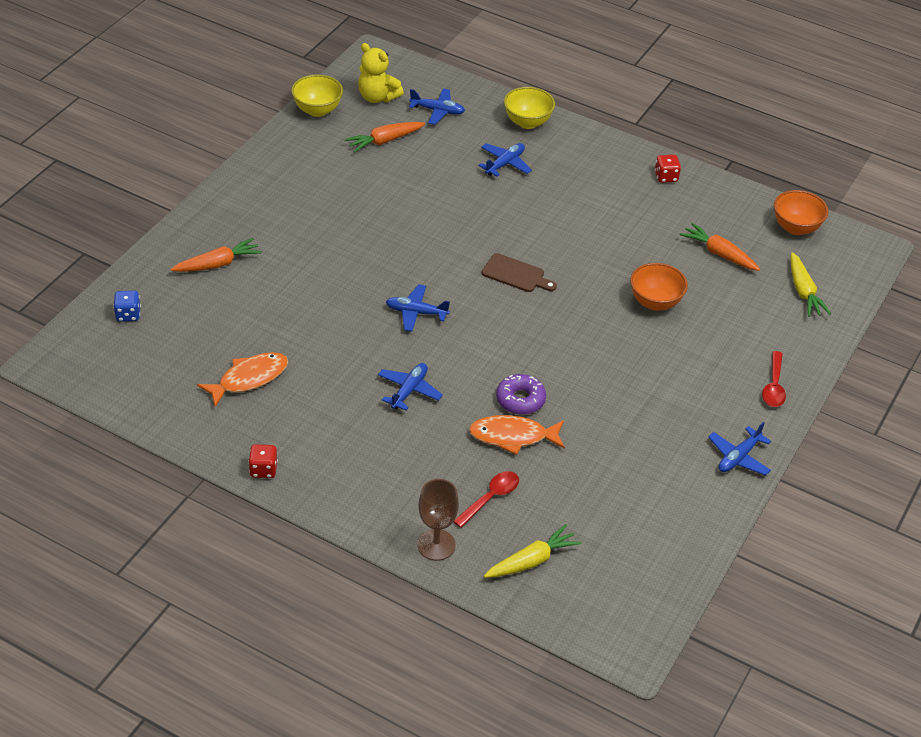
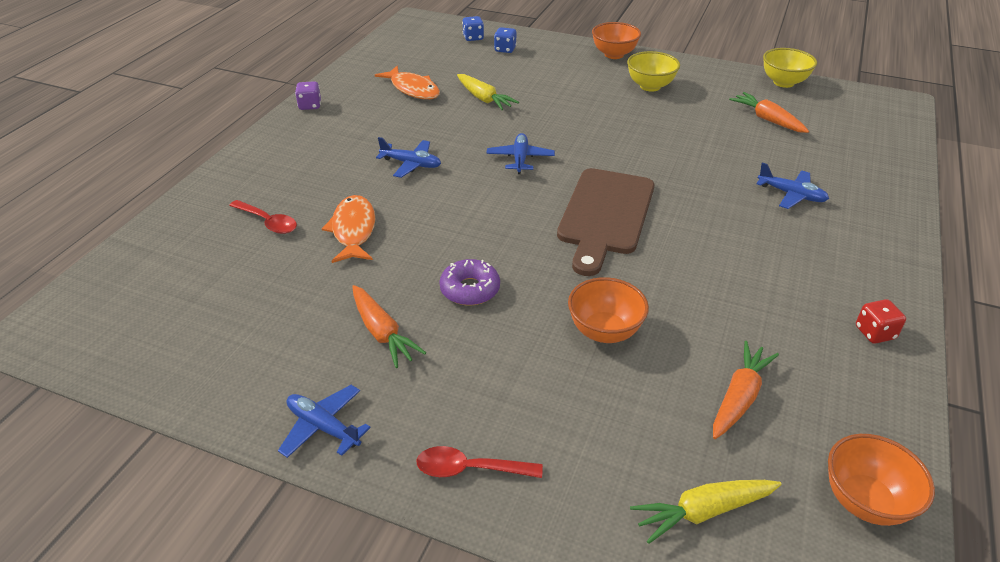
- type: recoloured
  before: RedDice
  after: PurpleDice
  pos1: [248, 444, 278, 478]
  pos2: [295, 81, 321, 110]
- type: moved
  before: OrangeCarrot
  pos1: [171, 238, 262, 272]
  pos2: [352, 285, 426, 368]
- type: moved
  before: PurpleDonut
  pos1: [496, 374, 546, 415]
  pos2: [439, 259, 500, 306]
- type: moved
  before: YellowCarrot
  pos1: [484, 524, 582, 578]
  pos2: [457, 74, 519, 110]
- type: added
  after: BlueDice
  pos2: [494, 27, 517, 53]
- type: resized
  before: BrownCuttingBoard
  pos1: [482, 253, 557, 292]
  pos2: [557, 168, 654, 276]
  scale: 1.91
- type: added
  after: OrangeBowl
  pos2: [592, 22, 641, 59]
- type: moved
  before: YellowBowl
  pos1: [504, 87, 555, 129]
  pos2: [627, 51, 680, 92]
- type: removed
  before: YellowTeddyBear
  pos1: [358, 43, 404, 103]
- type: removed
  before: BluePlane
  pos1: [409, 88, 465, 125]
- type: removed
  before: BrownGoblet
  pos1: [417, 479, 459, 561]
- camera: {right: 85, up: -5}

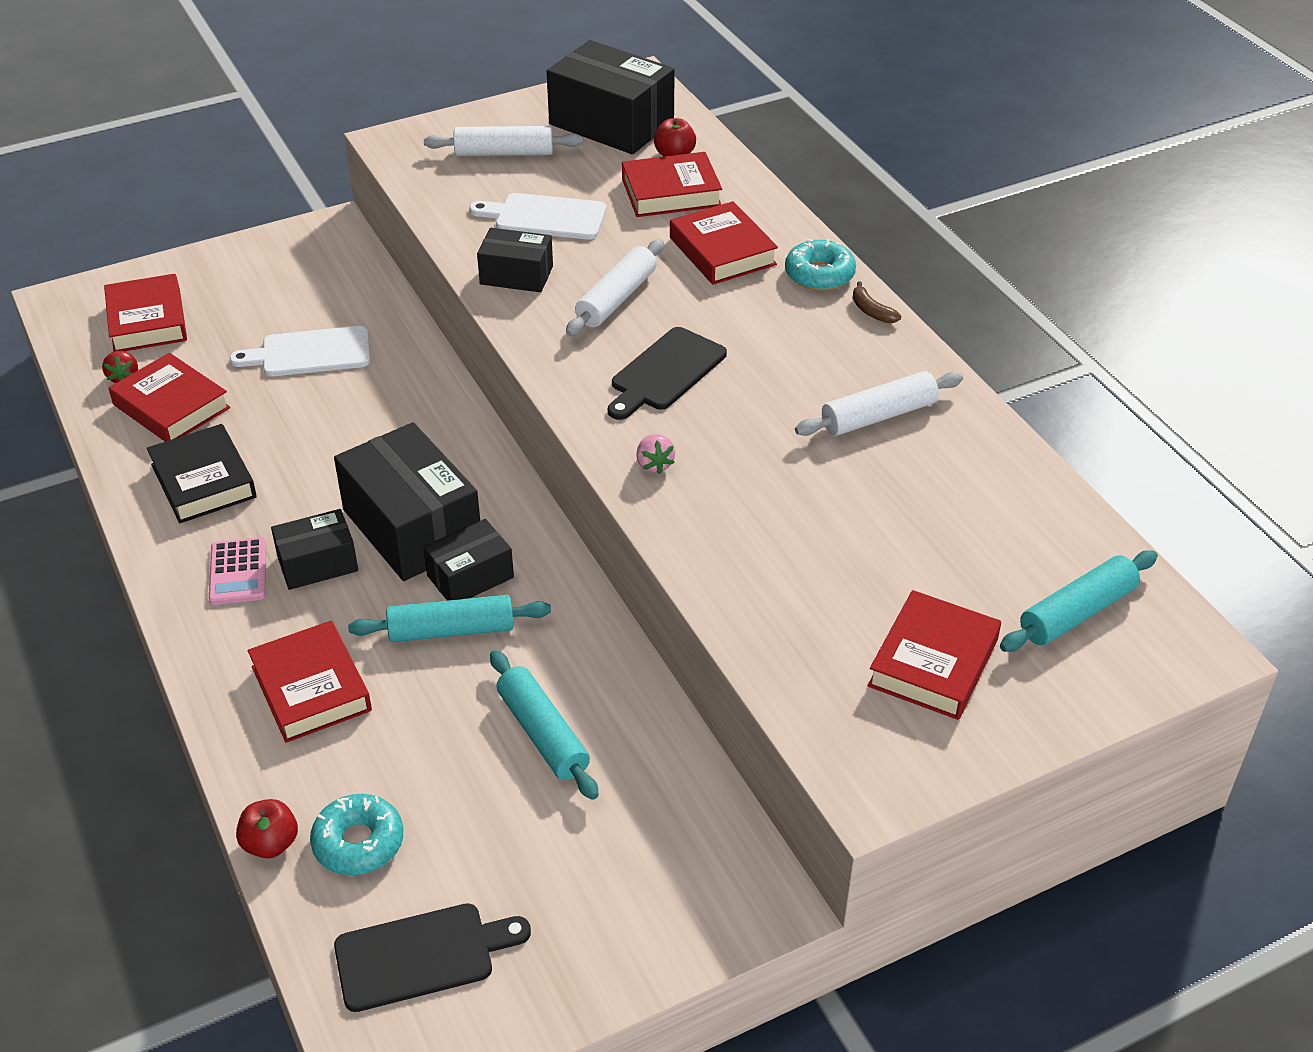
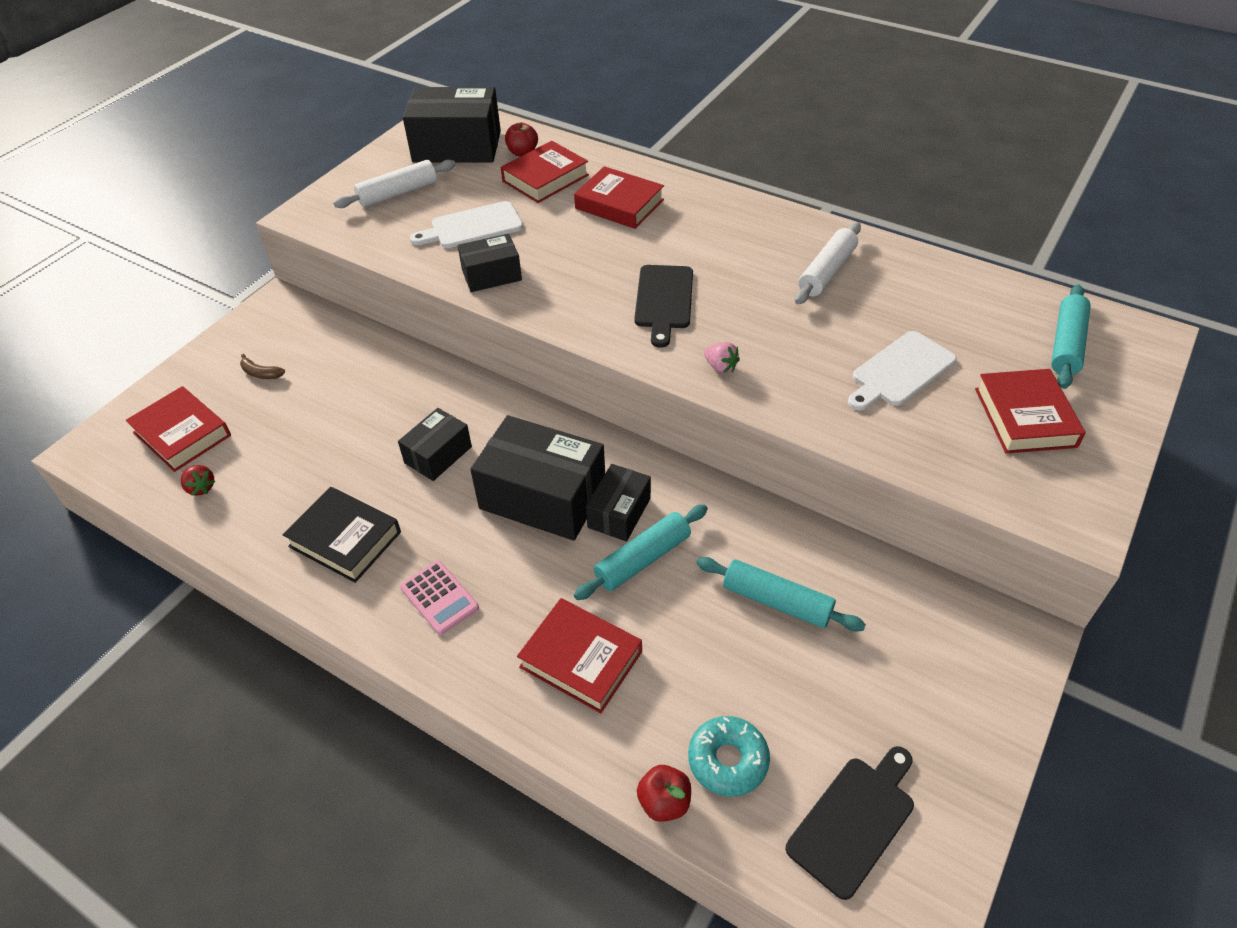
- type: moved
  before: BrownBanana
  pos1: [853, 281, 901, 323]
  pos2: [240, 354, 285, 379]
- type: moved
  before: BlackBox
  pos1: [271, 509, 358, 590]
  pos2: [398, 408, 472, 481]
- type: moved
  before: WhiteCuttingBoard
  pos1: [230, 326, 370, 376]
  pos2: [848, 331, 957, 411]
- type: removed
  before: RedBook
  pos1: [109, 353, 230, 442]
- type: removed
  before: WhiteRollingPin
  pos1: [566, 239, 664, 336]
- type: removed
  before: TurquoiseDonut
  pos1: [785, 239, 856, 291]
- camera: {right: -30, up: 5}

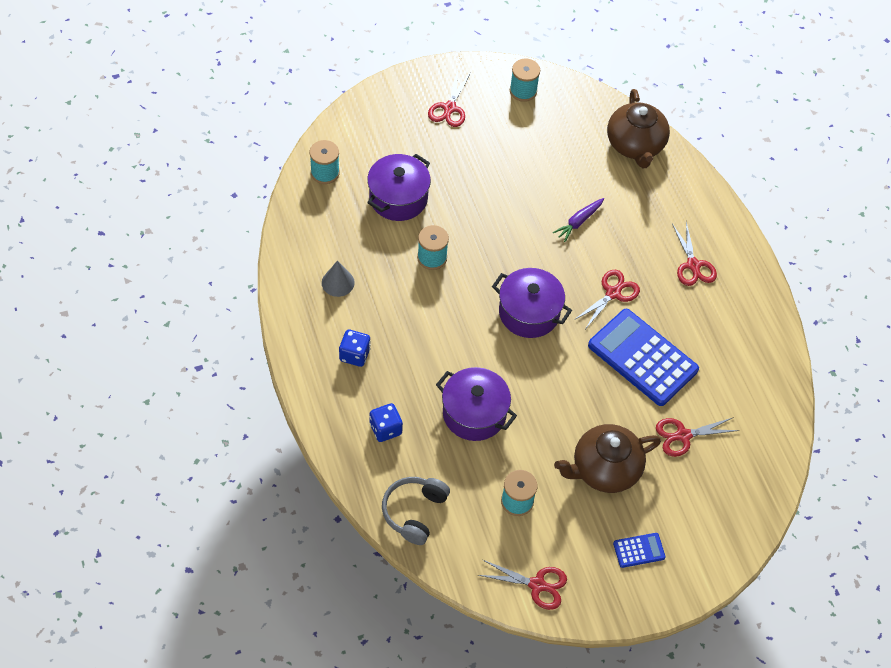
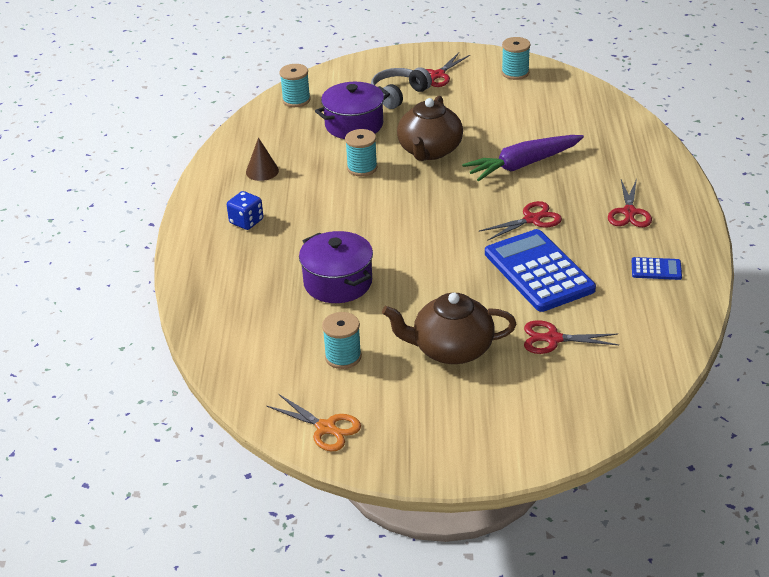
- type: recoloured
  before: GreyCone
  after: BrownCone
  pos1: [322, 261, 355, 297]
  pos2: [246, 137, 279, 181]
- type: recoloured
  before: RedScissors
  after: OrangeScissors
  pos1: [478, 560, 567, 610]
  pos2: [267, 394, 361, 452]
- type: moved
  before: GreyHeadphones
  pos1: [382, 477, 450, 545]
  pos2: [371, 67, 432, 109]
- type: moved
  before: BrownTeapot
  pos1: [607, 89, 670, 168]
  pos2: [397, 96, 463, 161]
- type: resized
  before: PurpleCarrot
  pos1: [553, 198, 604, 242]
  pos2: [462, 135, 584, 181]
  scale: 1.85
- type: moved
  before: BlueCalculator
  pos1: [613, 533, 666, 568]
  pos2: [632, 257, 682, 280]
- type: removed
  before: BlueDice
  pos1: [370, 403, 403, 442]
- type: removed
  before: PurplePot
  pos1: [492, 268, 572, 338]
- camera: {right: 25, up: -20}

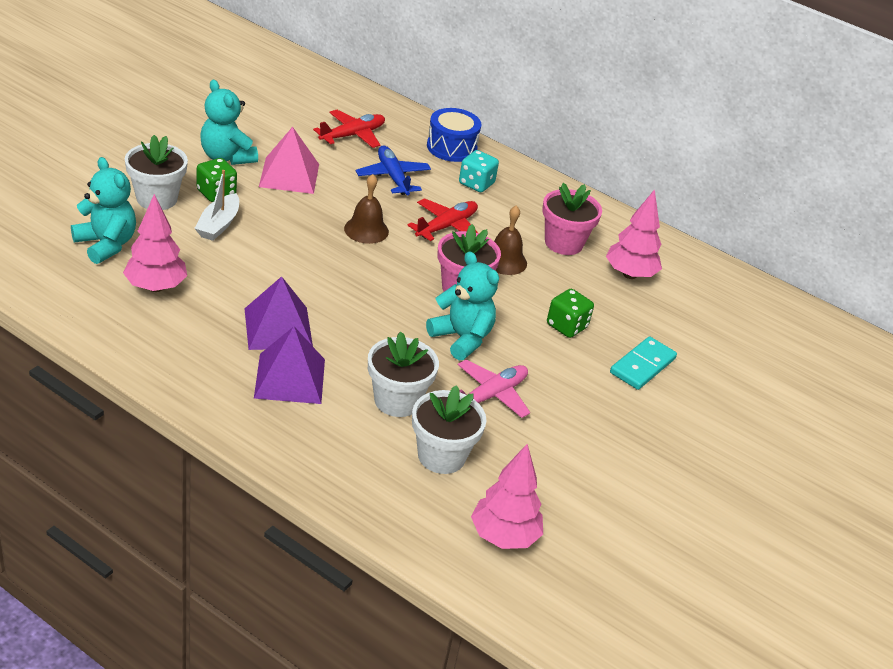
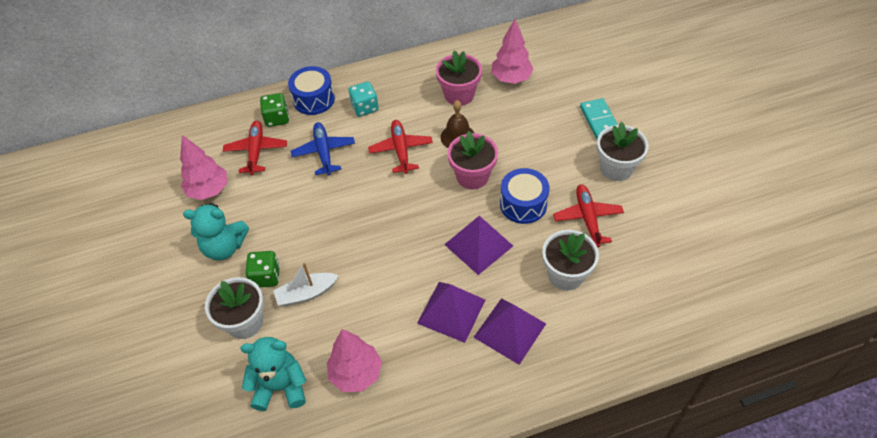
- type: moved
  before: PinkTree
  pos1: [471, 444, 543, 549]
  pos2: [180, 135, 227, 200]
- type: moved
  before: GreenDice
  pos1: [547, 289, 594, 338]
  pos2: [260, 93, 289, 127]
- type: turned
  before: WhiteBoat
  pos1: [194, 170, 239, 241]
  pos2: [273, 262, 339, 306]
  turn: 105
- type: turned
  before: BluePlane
  pos1: [356, 145, 431, 195]
  pos2: [291, 122, 355, 176]
  turn: 60
- type: added
  after: PurplePyramid
  pos2: [444, 216, 513, 275]
- type: replaced
  before: TurquoiseTeddyBear
  after: BlueDrum
  pos1: [426, 251, 499, 360]
  pos2: [500, 168, 549, 224]
- type: recoloured
  before: PinkPlane
  after: RedPlane
  pos1: [458, 360, 530, 418]
  pos2: [553, 184, 624, 247]
- type: moved
  before: WhiteFlowerPot
  pos1: [412, 385, 487, 474]
  pos2: [597, 122, 649, 181]
- type: removed
  before: PinkPyramid
  pos1: [259, 127, 319, 194]
- type: removed
  before: BrownBell
  pos1: [344, 174, 389, 244]
- camera: {right: -45, up: 15}

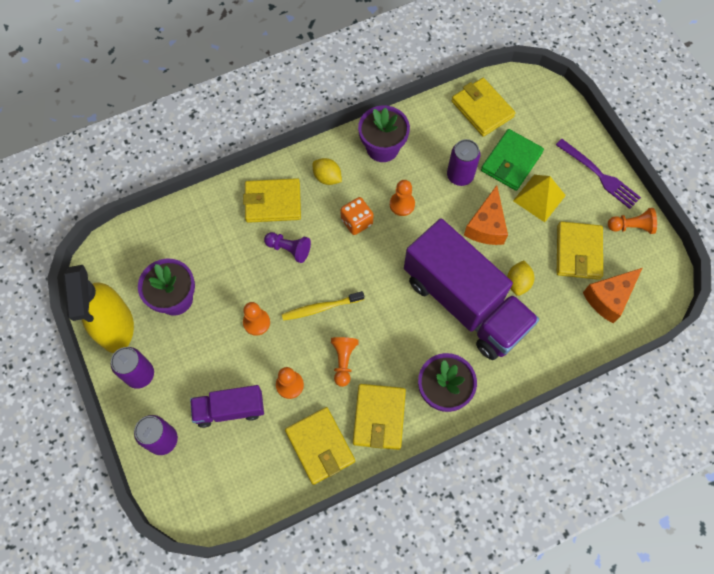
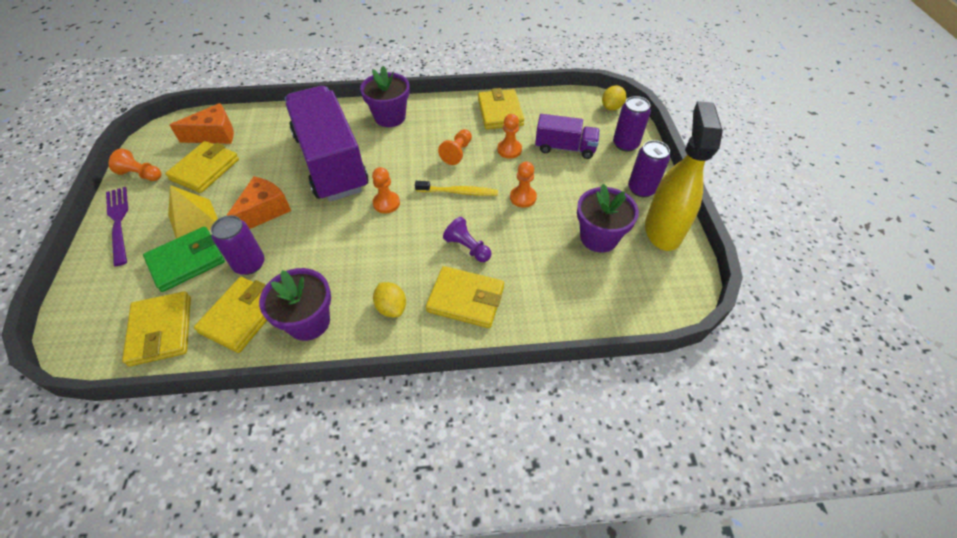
- type: moved
  before: YellowWallet
  pos1: [353, 384, 406, 450]
  pos2: [194, 277, 267, 353]
- type: moved
  before: OrangePawn
  pos1: [390, 180, 415, 216]
  pos2: [372, 167, 400, 214]
- type: moved
  before: YellowLemon
  pos1: [507, 261, 534, 296]
  pos2: [602, 85, 626, 111]
- type: removed
  before: OrangeDice
  pos1: [340, 197, 373, 235]
- camera: {right: -160, up: -15}

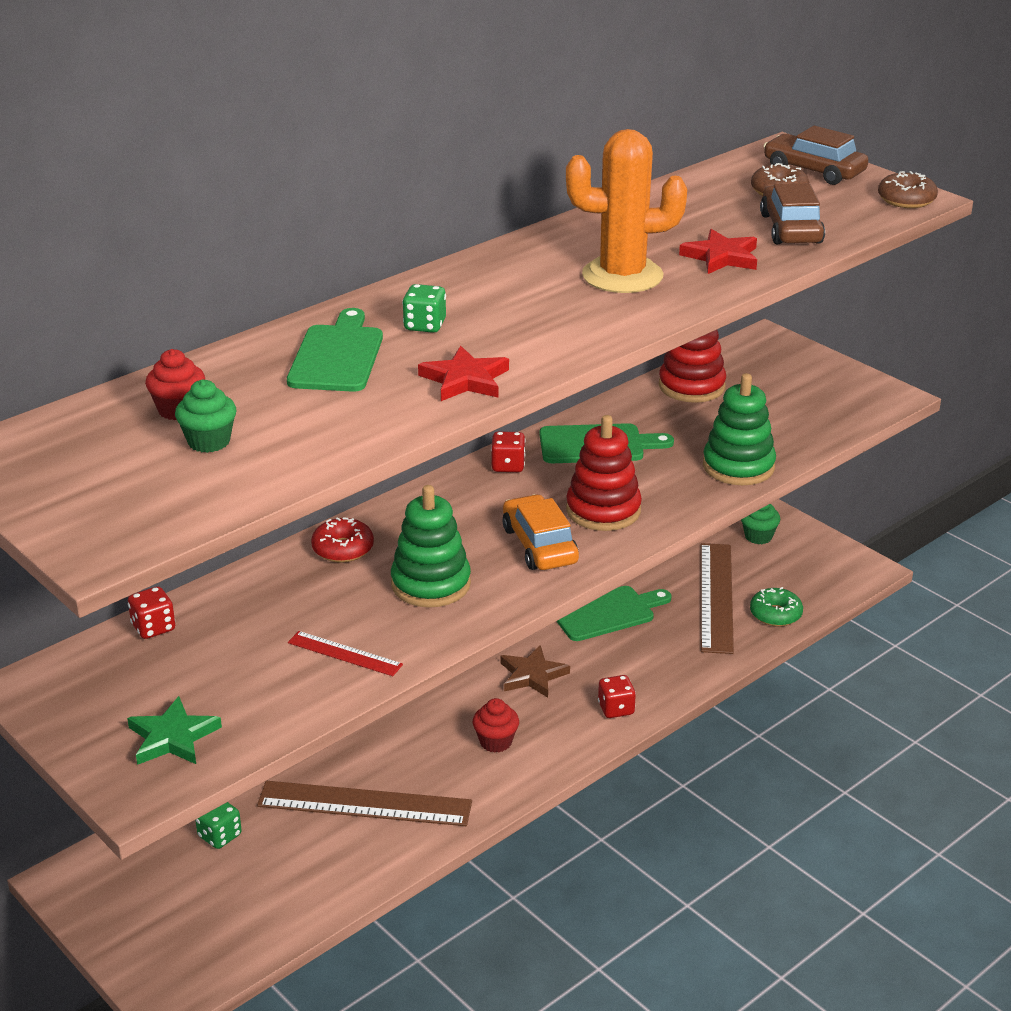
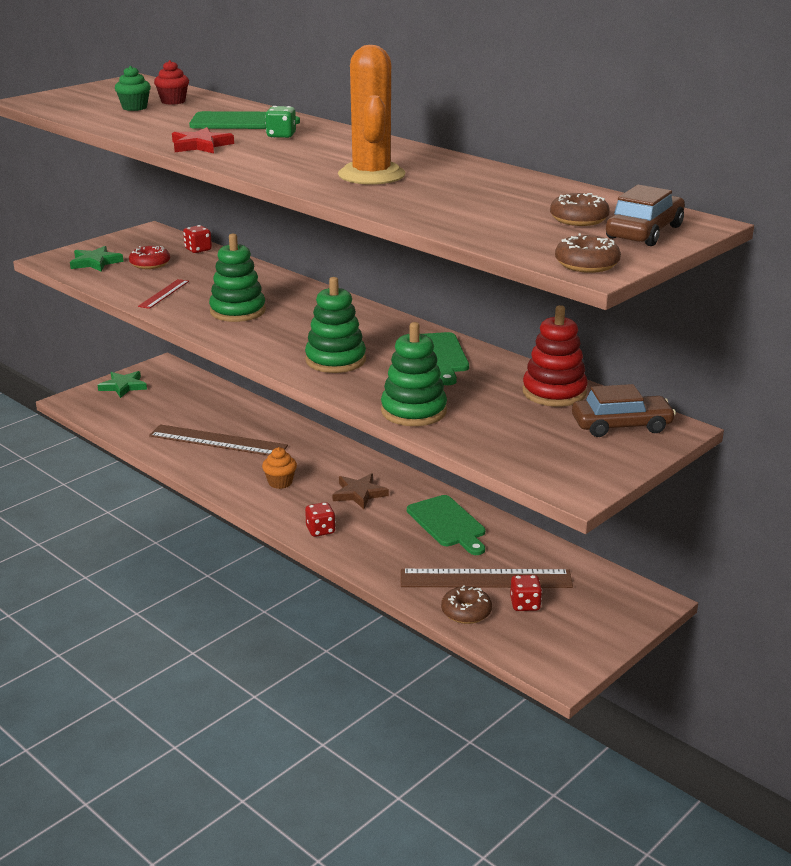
- type: added
  after: GreenStar
  pos2: [98, 371, 147, 398]
- type: moved
  before: RedDonut
  pos1: [311, 517, 374, 563]
  pos2: [129, 246, 170, 269]
- type: turned
  before: BrownRuler
  pos1: [257, 781, 472, 826]
  pos2: [149, 424, 288, 455]
  turn: -75
- type: recoloured
  before: RedCupcake
  after: OrangeCupcake
  pos1: [473, 698, 519, 753]
  pos2: [262, 447, 297, 489]
- type: recoloured
  before: RedStackingToy
  after: GreenStackingToy
  pos1: [566, 415, 642, 531]
  pos2: [305, 277, 366, 373]
- type: recoloured
  before: GreenDonut
  after: BrownDonut
  pos1: [750, 587, 803, 627]
  pos2: [441, 585, 492, 624]
- type: moved
  before: RedDice
  pos1: [491, 431, 526, 472]
  pos2: [510, 575, 542, 611]
- type: moved
  before: BrownCar
  pos1: [760, 183, 825, 244]
  pos2: [572, 384, 676, 437]
- type: removed
  before: GreenDice
  pos1: [195, 802, 242, 849]
- type: removed
  before: OrangeCar
  pos1: [503, 494, 579, 570]
- type: removed
  before: RedStar
  pos1: [679, 229, 757, 274]
- type: removed
  before: GreenCupcake
  pos1: [741, 504, 780, 544]
- camera: {right: 85, up: -5}

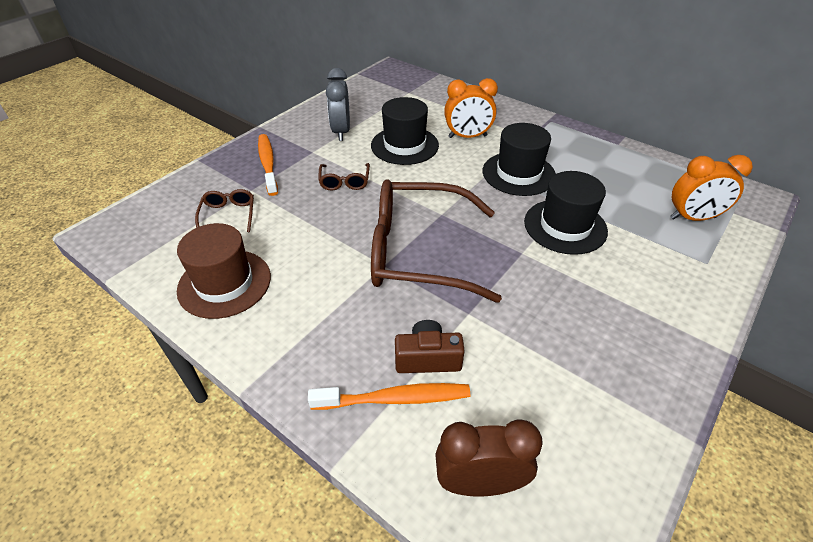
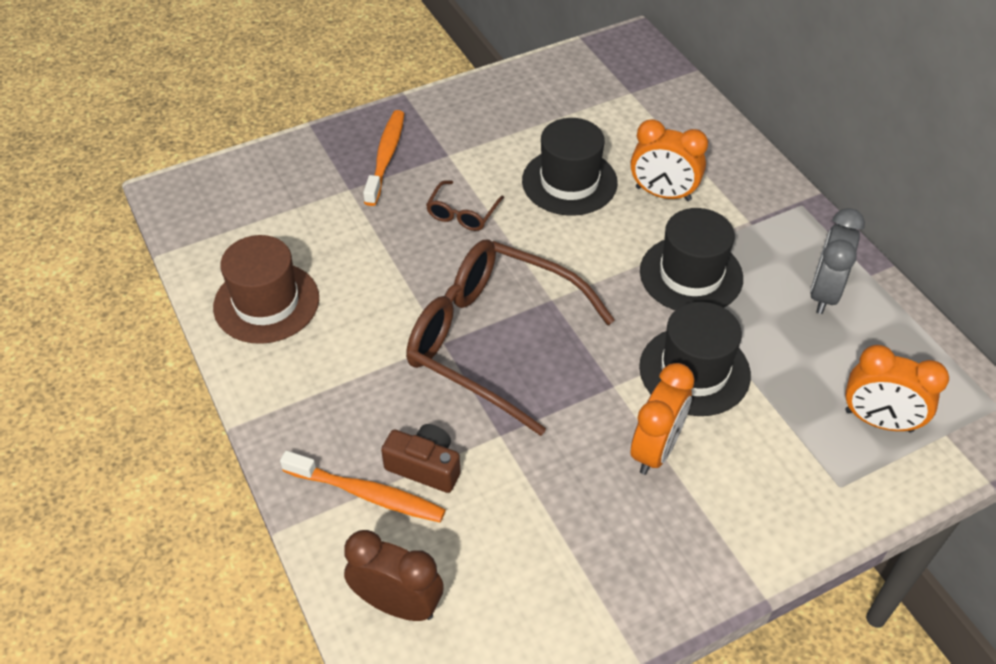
- type: added
  after: OrangeClock
  pos2: [631, 363, 694, 475]
- type: moved
  before: GreyClock
  pos1: [326, 68, 350, 141]
  pos2: [810, 208, 865, 314]
- type: removed
  before: BrownGlasses
  pos1: [195, 189, 254, 232]
- camera: {right: 25, up: 5}

